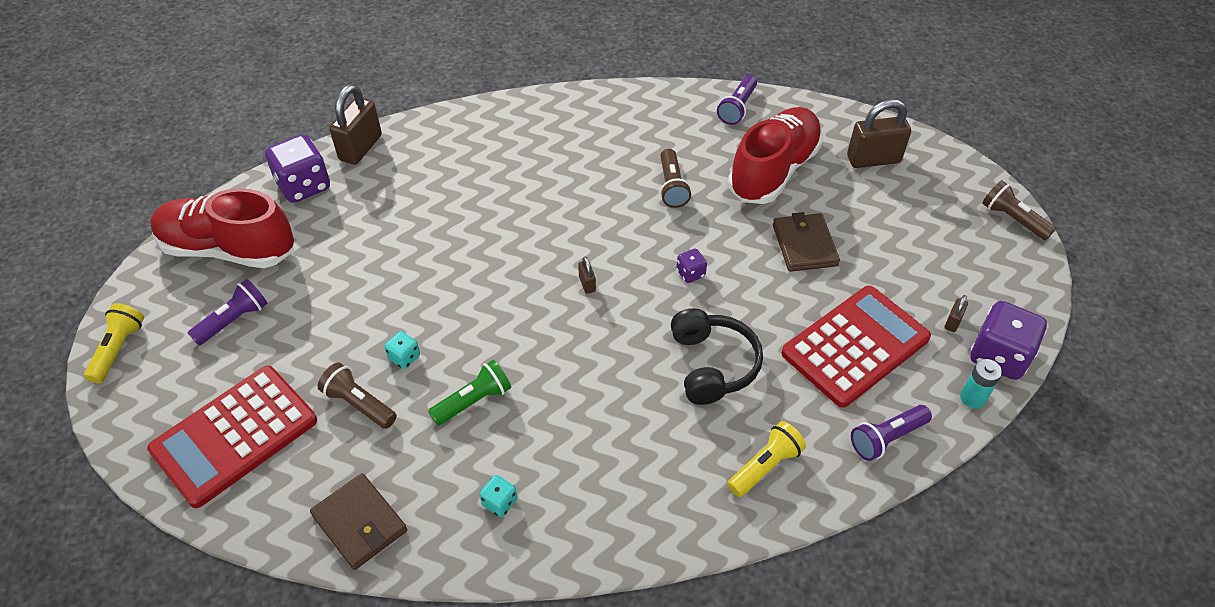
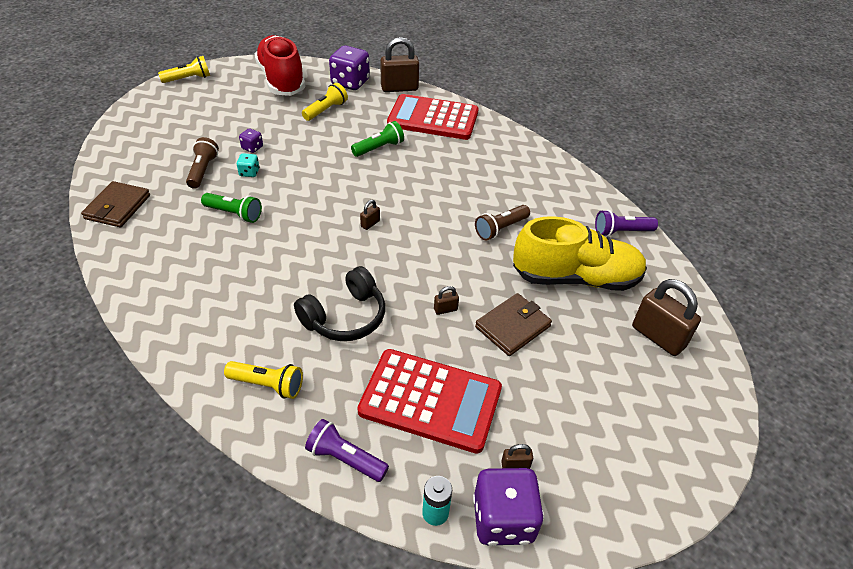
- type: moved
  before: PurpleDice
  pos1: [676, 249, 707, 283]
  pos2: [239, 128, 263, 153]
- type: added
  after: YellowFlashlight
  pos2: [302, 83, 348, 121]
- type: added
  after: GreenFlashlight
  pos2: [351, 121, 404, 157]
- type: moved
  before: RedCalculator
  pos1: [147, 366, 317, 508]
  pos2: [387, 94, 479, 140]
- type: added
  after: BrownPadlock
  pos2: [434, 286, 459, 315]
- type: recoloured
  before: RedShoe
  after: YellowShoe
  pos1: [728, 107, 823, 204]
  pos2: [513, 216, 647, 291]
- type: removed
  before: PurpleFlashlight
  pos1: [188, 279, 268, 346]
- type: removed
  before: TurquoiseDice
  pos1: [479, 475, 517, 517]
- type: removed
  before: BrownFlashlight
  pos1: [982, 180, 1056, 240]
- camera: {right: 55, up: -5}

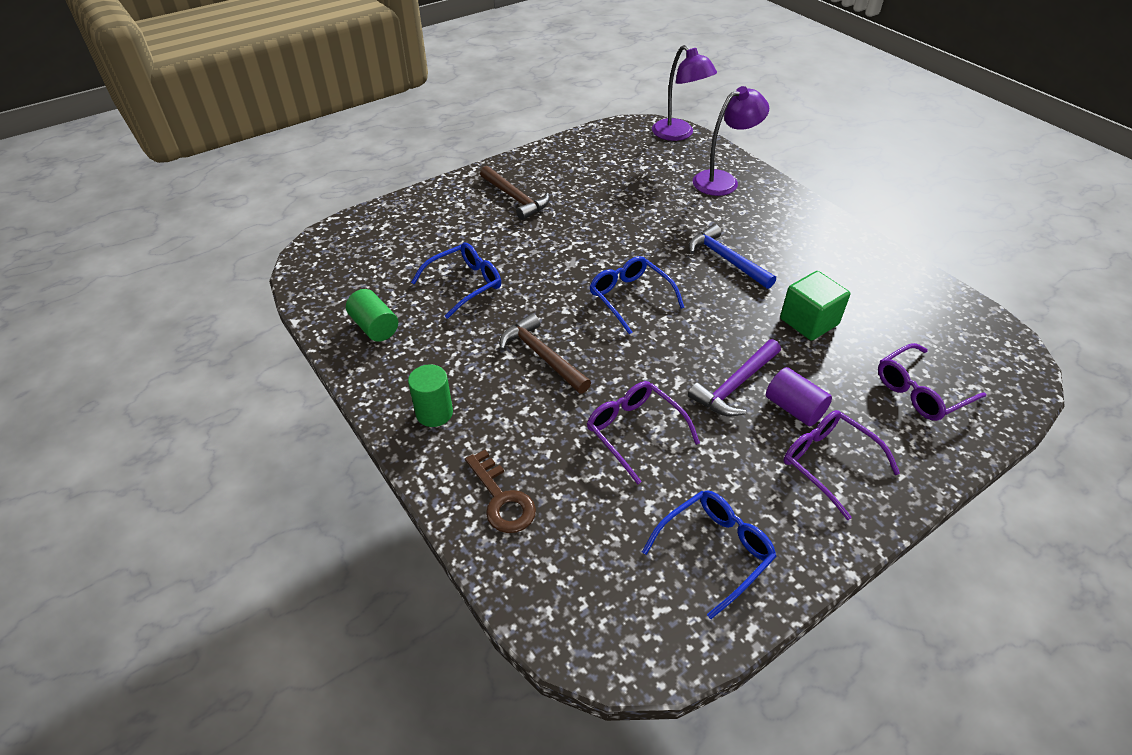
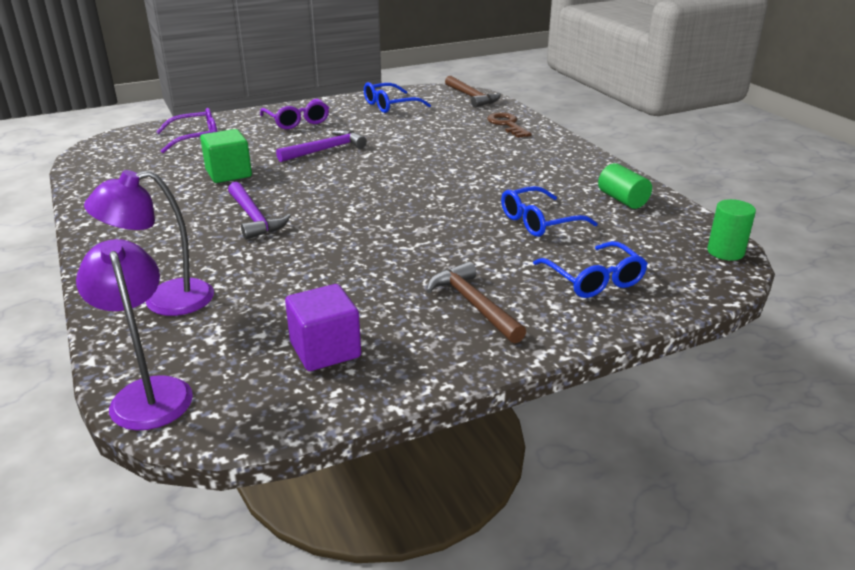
- type: recoloured
  before: BlueHammer
  after: PurpleHammer
  pos1: [689, 224, 776, 289]
  pos2: [228, 182, 291, 240]
- type: added
  after: PurpleCube
  pos2: [285, 284, 361, 371]
- type: moved
  before: BrownHammer
  pos1: [500, 313, 591, 394]
  pos2: [445, 76, 500, 108]
- type: moved
  before: BlueGlasses
  pos1: [589, 256, 685, 335]
  pos2: [533, 241, 648, 298]
- type: moved
  before: GreenCylinder
  pos1: [408, 364, 453, 427]
  pos2: [707, 199, 756, 261]
- type: removed
  before: PurpleGlasses
  pos1: [587, 381, 700, 484]
- type: removed
  before: PurpleCylinder
  pos1: [766, 367, 832, 426]
- camera: {right: -170, up: -15}

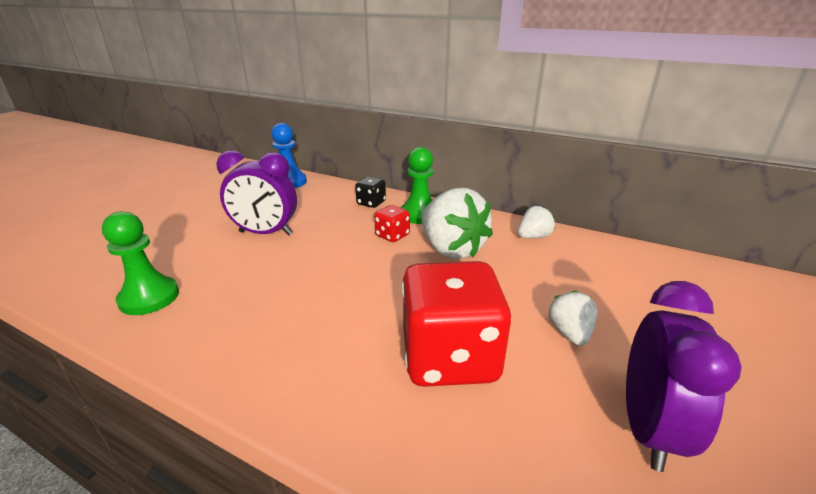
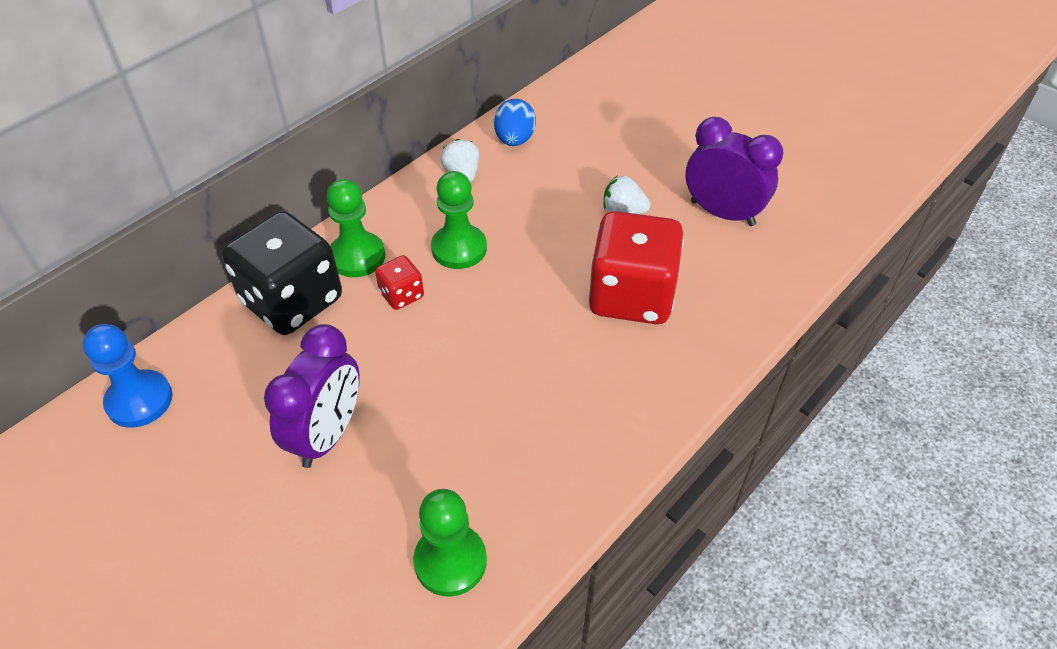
- type: resized
  before: BlackDice
  pos1: [355, 177, 386, 208]
  pos2: [222, 211, 342, 335]
  scale: 2.2
- type: replaced
  before: WhiteStrawberry
  after: GreenPawn
  pos1: [422, 188, 493, 259]
  pos2: [431, 171, 487, 269]
- type: added
  after: BlueEgg
  pos2: [494, 99, 536, 146]
- camera: {right: -75, up: 20}

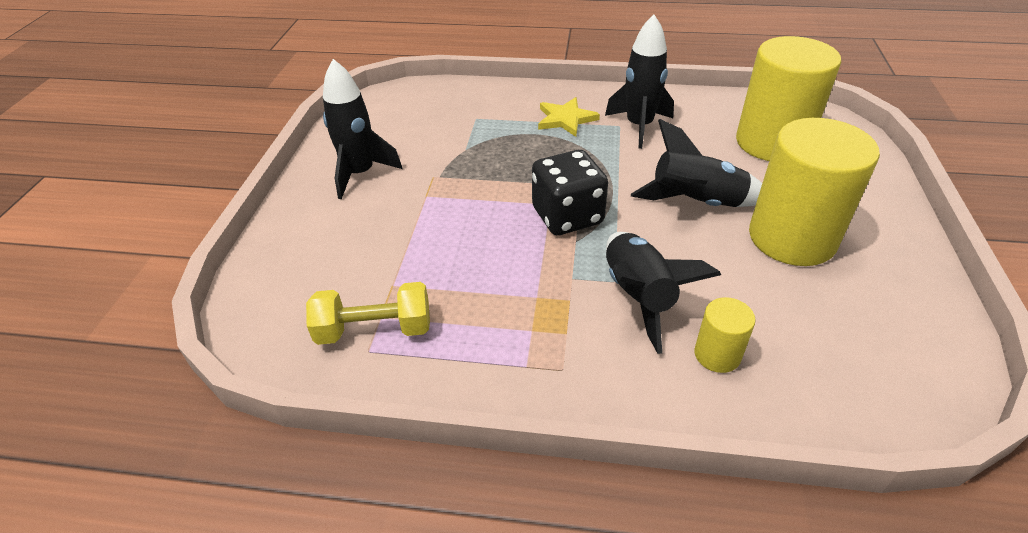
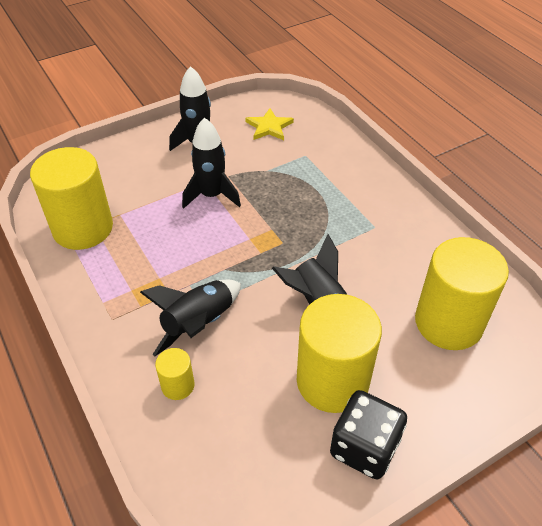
- type: replaced
  before: YellowDumbbell
  after: YellowCylinder
  pos1: [306, 282, 430, 345]
  pos2: [30, 147, 113, 250]
- type: moved
  before: BlackRocket
  pos1: [605, 15, 674, 149]
  pos2: [182, 117, 241, 209]
- type: moved
  before: YellowStar
  pos1: [538, 97, 600, 137]
  pos2: [245, 108, 294, 140]
- type: moved
  before: BlackDice
  pos1: [532, 150, 608, 235]
  pos2: [330, 390, 407, 479]
- camera: {right: 50, up: 5}

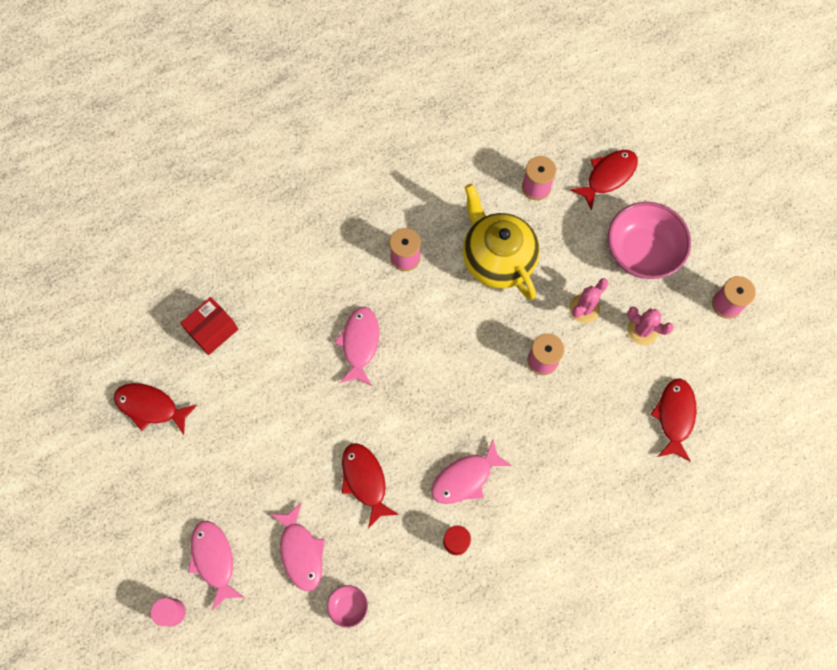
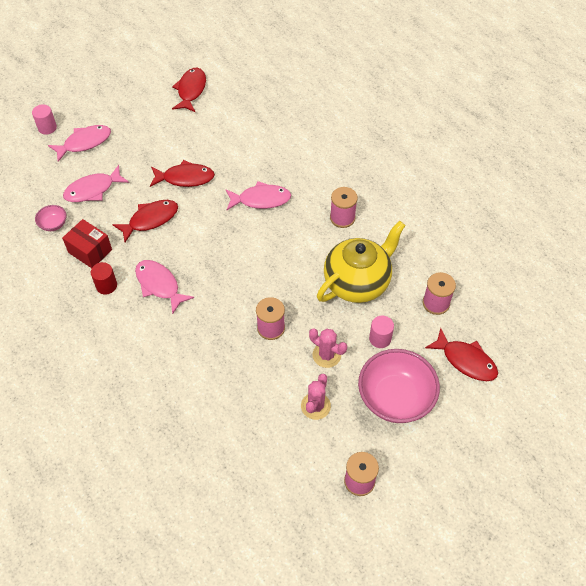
- type: moved
  before: RedBox
  pos1: [180, 297, 238, 355]
  pos2: [62, 219, 112, 268]
- type: moved
  before: RedFish
  pos1: [650, 379, 696, 462]
  pos2: [150, 160, 215, 187]
- type: added
  after: PinkCylinder
  pos2: [369, 316, 394, 348]
- camera: {right: 80, up: -15}

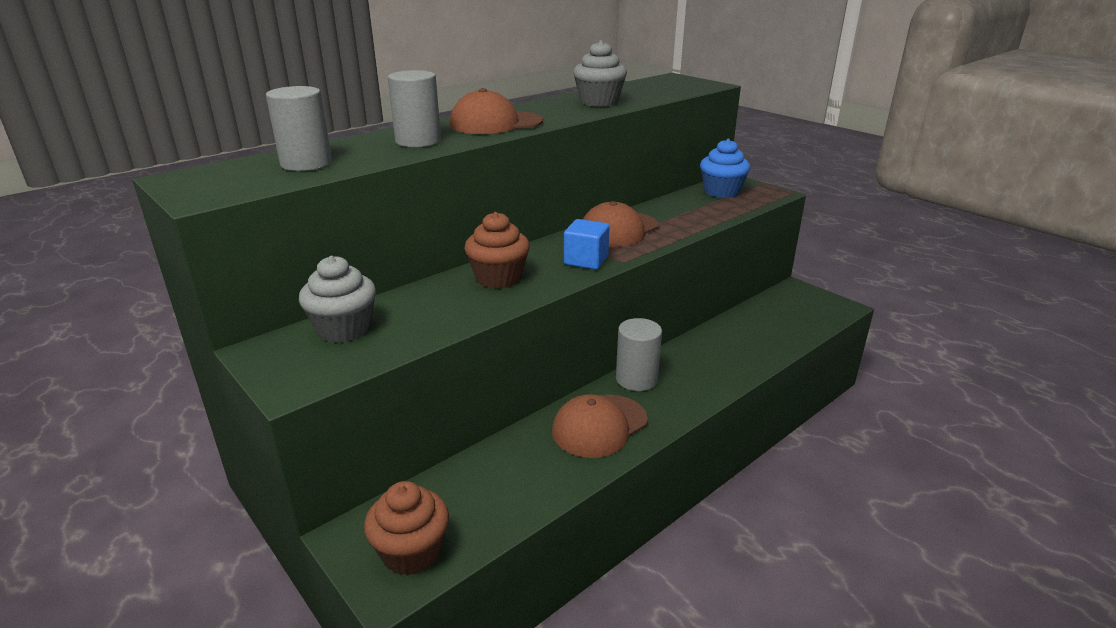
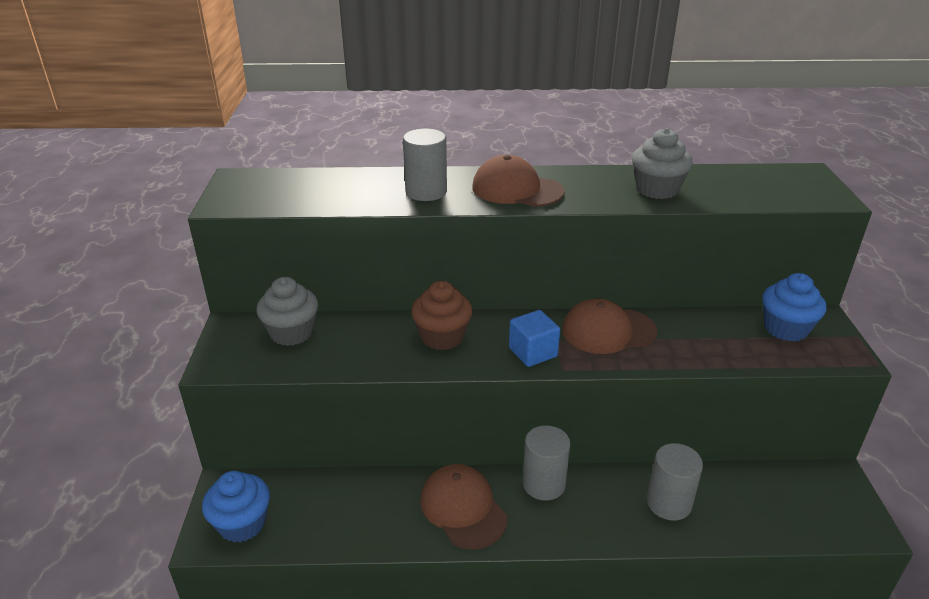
- type: recoloured
  before: BrownCupcake
  after: BlueCupcake
  pos1: [364, 481, 449, 575]
  pos2: [202, 471, 270, 542]
- type: turned
  before: BrownCap
  pos1: [552, 394, 648, 458]
  pos2: [420, 464, 508, 549]
  turn: 60
- type: moved
  before: GreyCylinder
  pos1: [266, 86, 332, 171]
  pos2: [647, 443, 703, 521]
- camera: {right: 40, up: 5}

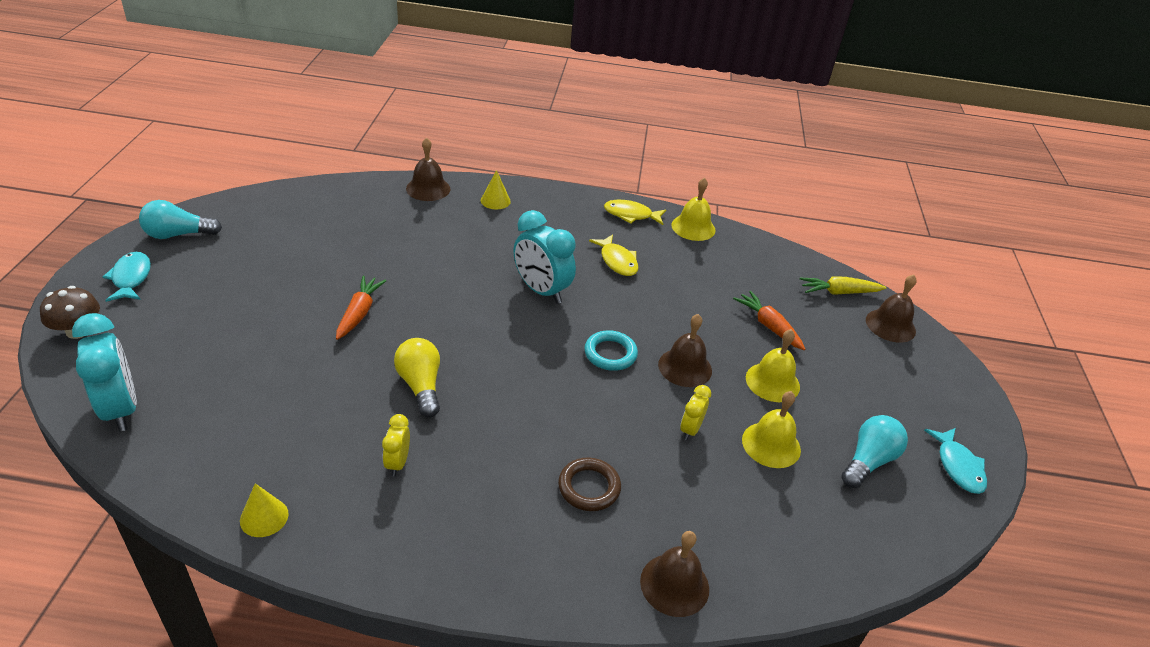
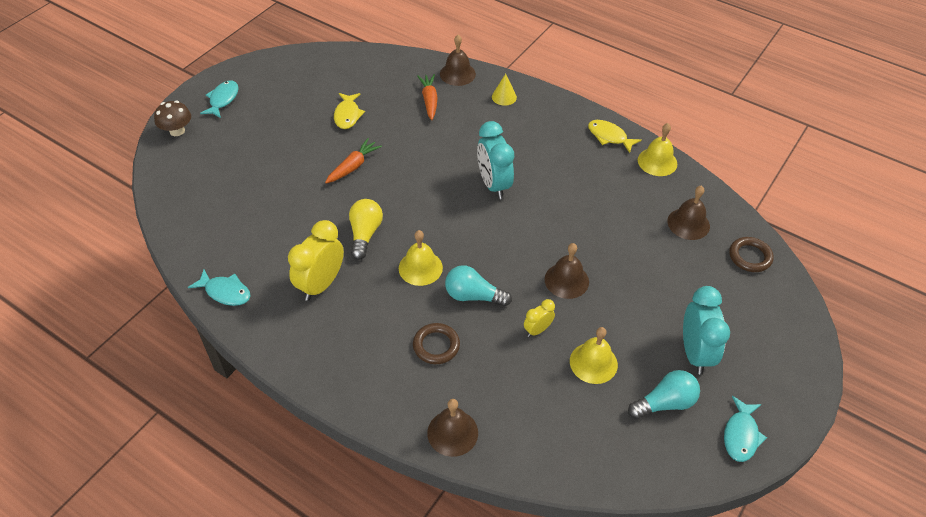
- type: replaced
  before: YellowCone
  after: TurquoiseFish
  pos1: [240, 483, 289, 537]
  pos2: [188, 269, 250, 306]
- type: resized
  before: YellowClock
  pos1: [382, 414, 410, 477]
  pos2: [288, 220, 344, 301]
  scale: 1.92
- type: moved
  before: YellowFish
  pos1: [589, 234, 638, 276]
  pos2: [334, 93, 365, 129]
- type: moved
  before: YellowBell
  pos1: [746, 329, 800, 402]
  pos2: [399, 230, 443, 286]
- type: moved
  before: OrangeCarrot
  pos1: [733, 291, 805, 350]
  pos2: [417, 74, 438, 120]
- type: moved
  before: TurquoiseLightBulb
  pos1: [139, 200, 222, 239]
  pos2: [445, 265, 512, 306]
- type: moved
  before: BrownBell
  pos1: [866, 275, 917, 343]
  pos2: [667, 185, 710, 240]
- type: moved
  before: TurquoiseClock
  pos1: [72, 313, 137, 431]
  pos2: [683, 286, 730, 375]
- type: replaced
  before: YellowCarrot
  after: BrownRing
  pos1: [800, 277, 886, 295]
  pos2: [729, 237, 774, 272]
- type: removed
  before: TurquoiseRing
  pos1: [584, 330, 638, 371]
- camera: {right: 30, up: 10}

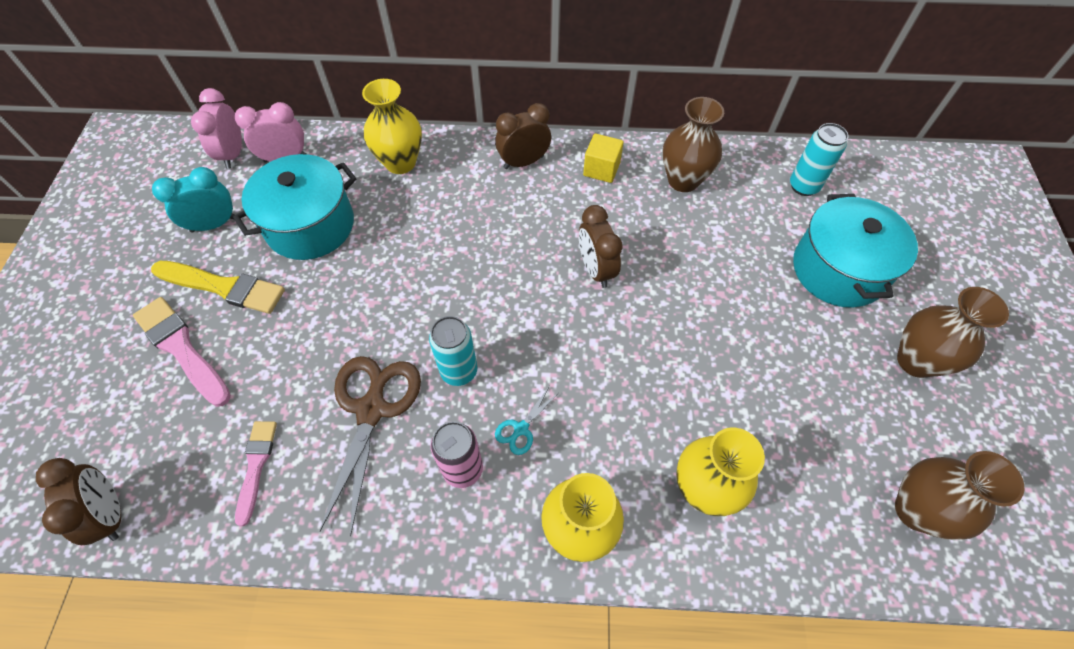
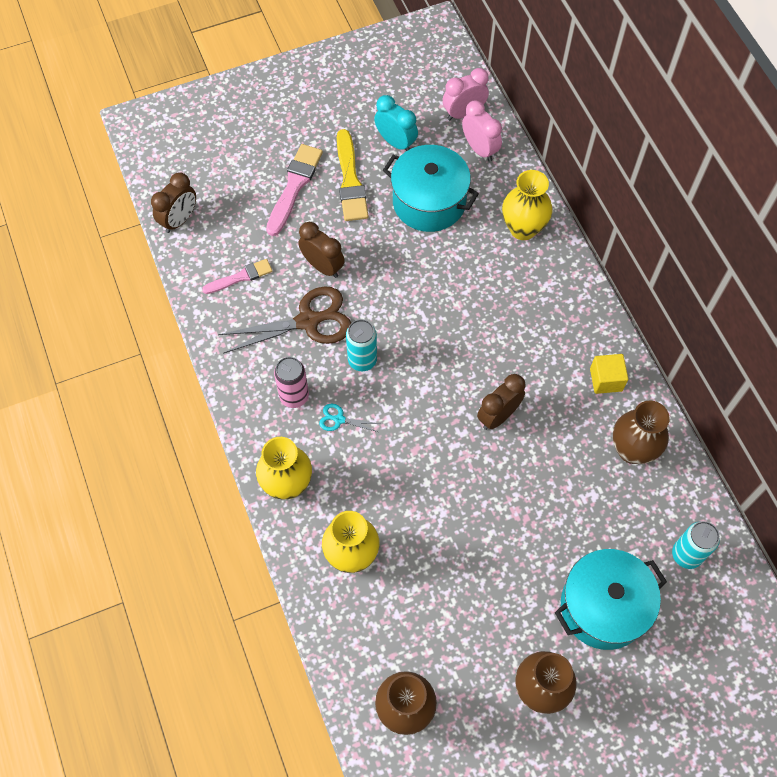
- type: moved
  before: BrownClock
  pos1: [495, 103, 551, 169]
  pos2: [298, 222, 345, 278]
- camera: {right: 65, up: 5}

